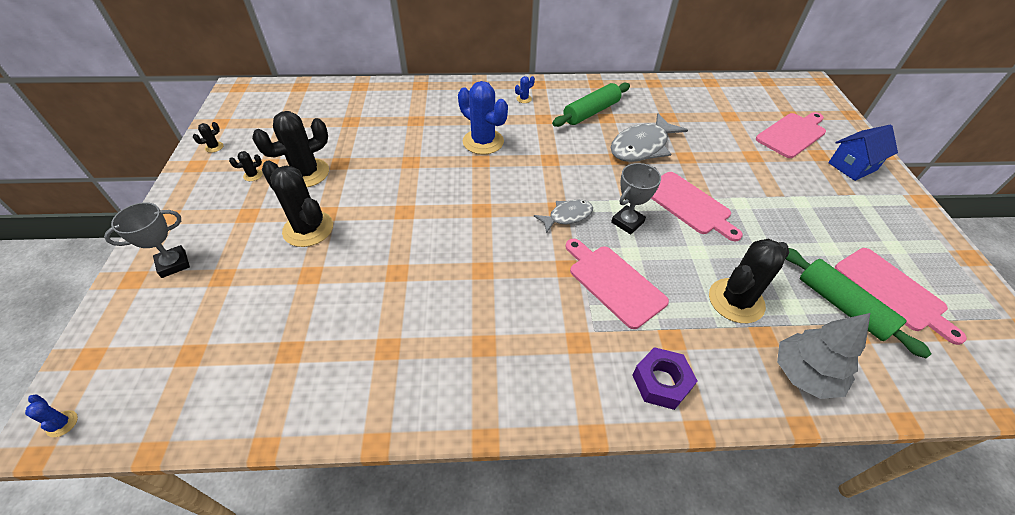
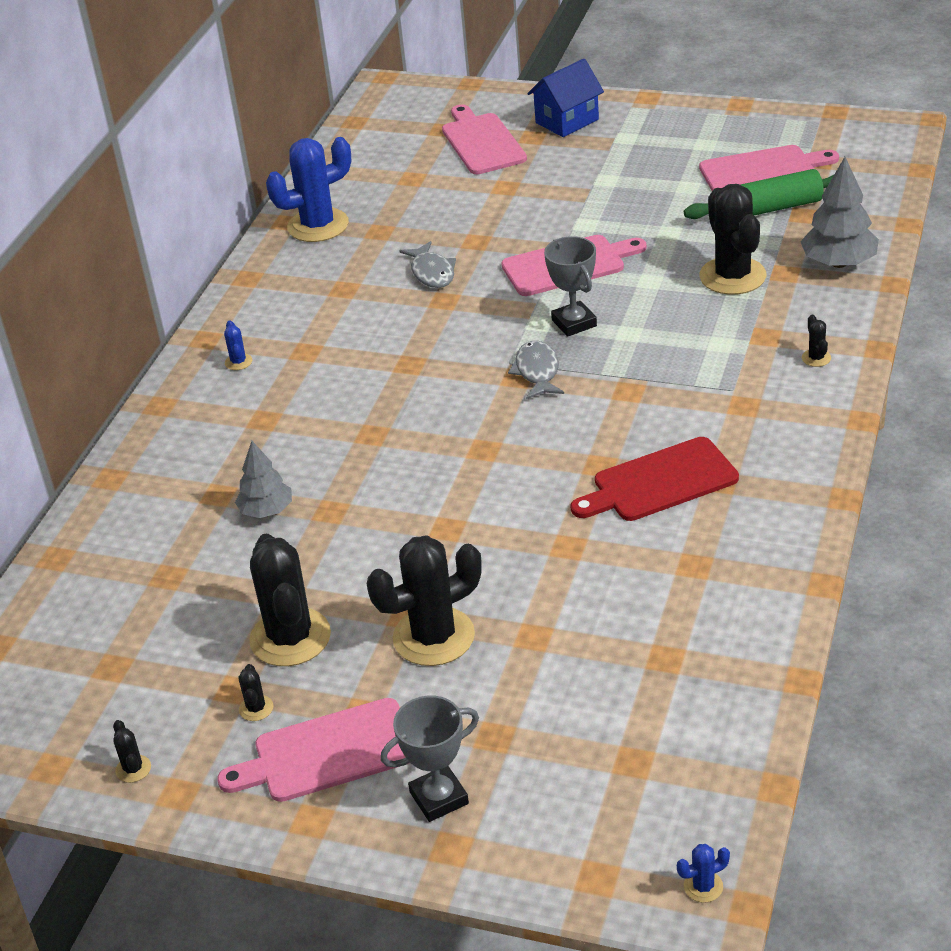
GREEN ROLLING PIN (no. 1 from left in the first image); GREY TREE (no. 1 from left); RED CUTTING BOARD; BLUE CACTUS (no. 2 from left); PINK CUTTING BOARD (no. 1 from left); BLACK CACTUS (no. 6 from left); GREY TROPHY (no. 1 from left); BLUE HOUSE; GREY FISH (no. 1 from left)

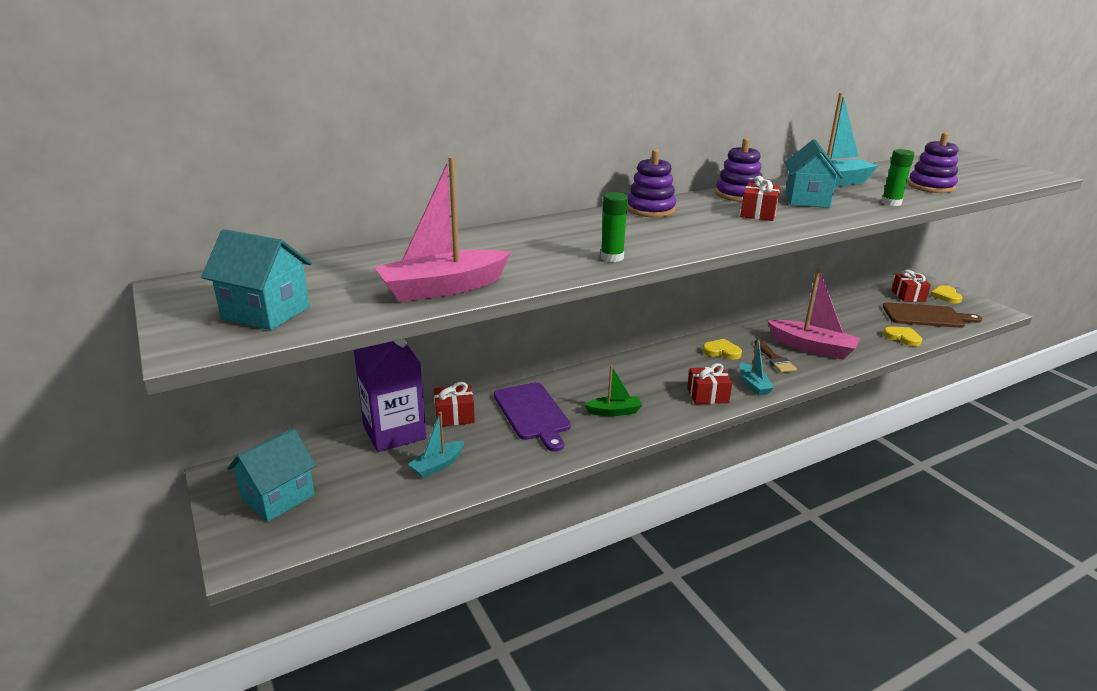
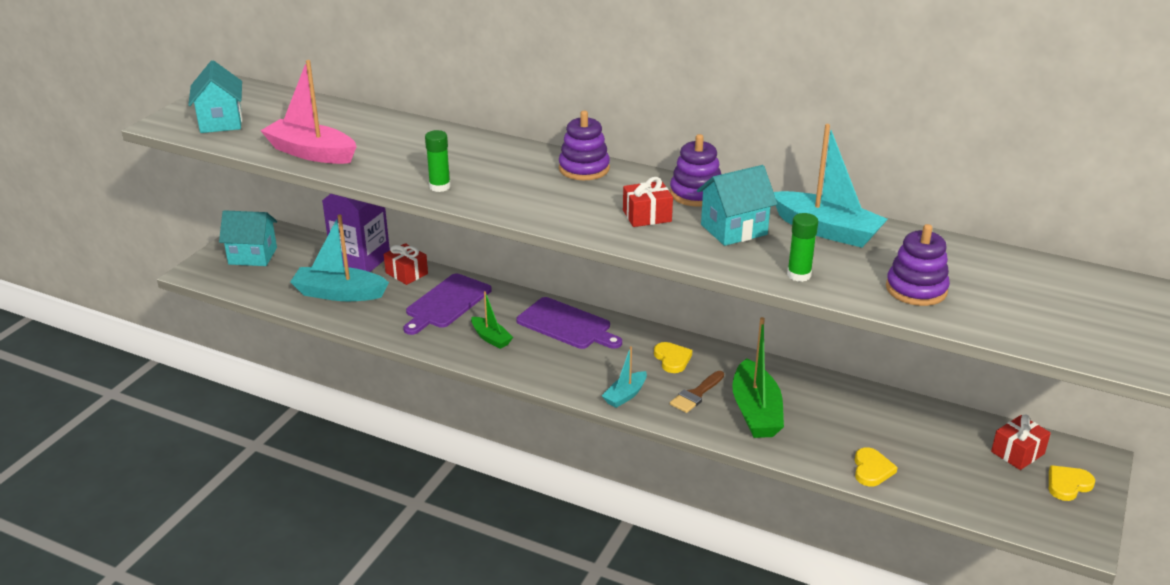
RED GIFT (no. 2 from left in the first image); BROWN CUTTING BOARD; PURPLE CUTTING BOARD (no. 2 from left); GREEN BOAT (no. 2 from left); TURQUOISE BOAT (no. 1 from left)

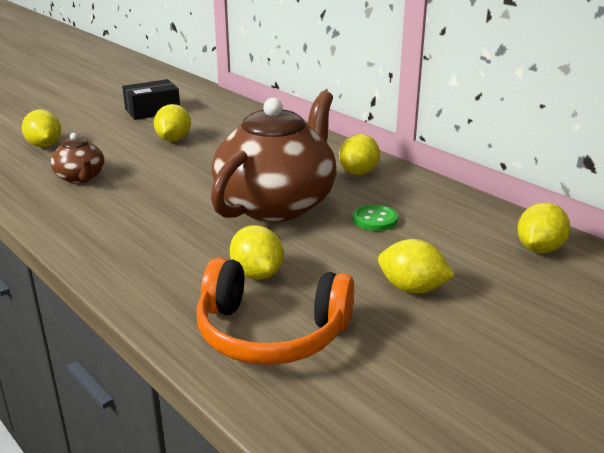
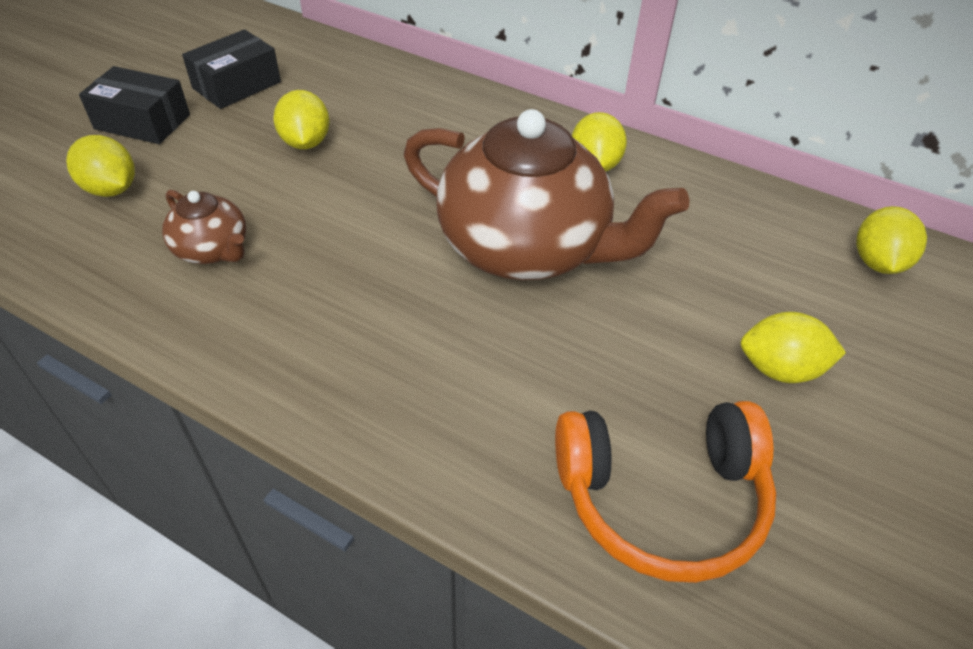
YELLOW LEMON (no. 3 from left in the first image); GREEN BUTTON; BLACK BOX (no. 1 from left); BROWN TEAPOT (no. 2 from left)

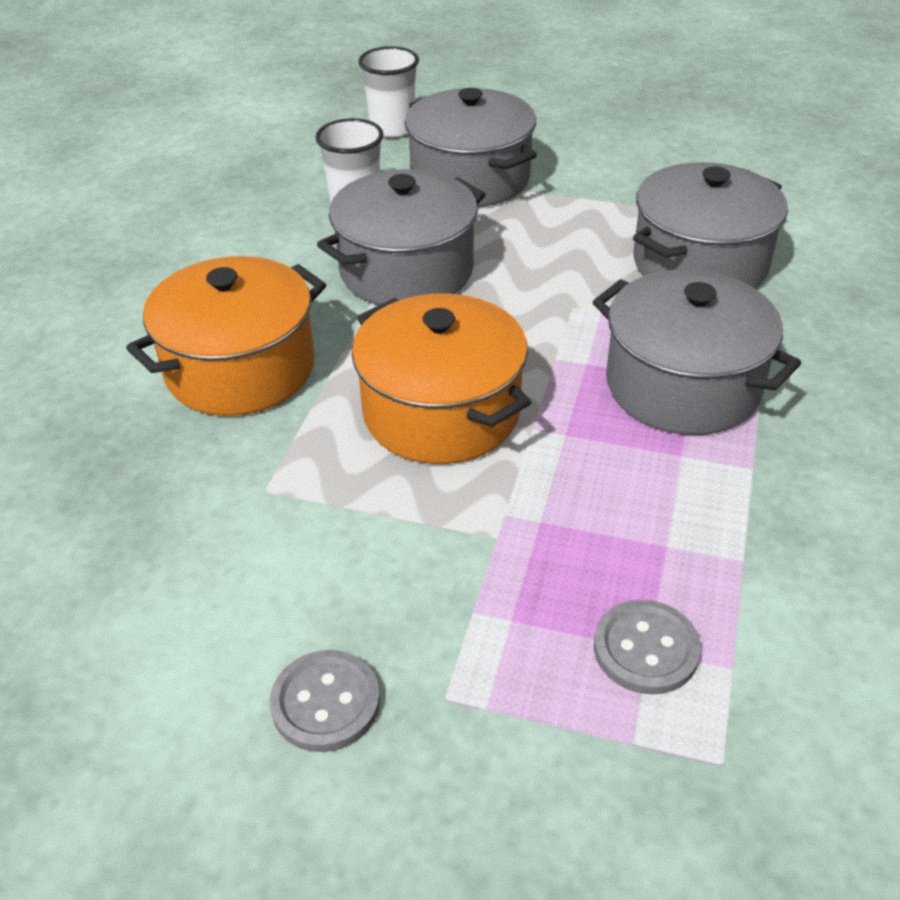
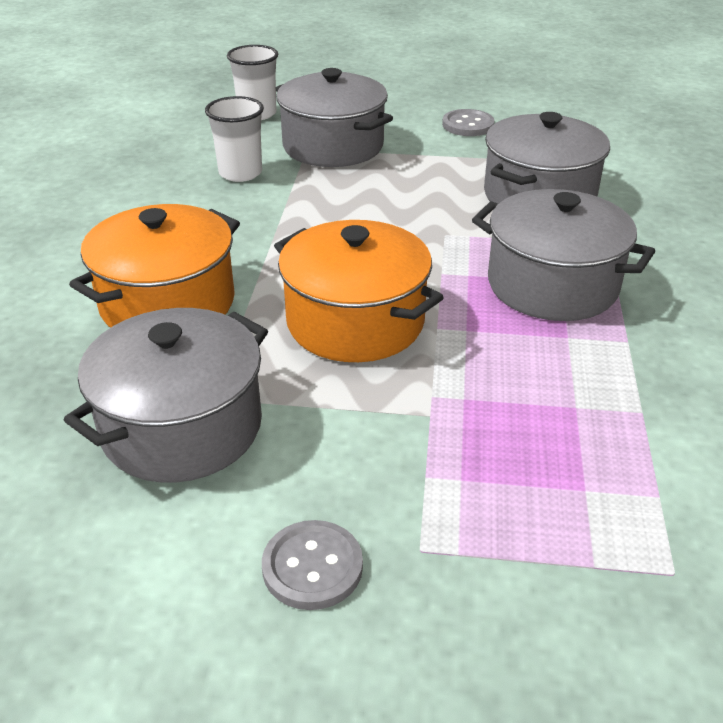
GREY POT (no. 1 from left); GREY BUTTON (no. 2 from left)

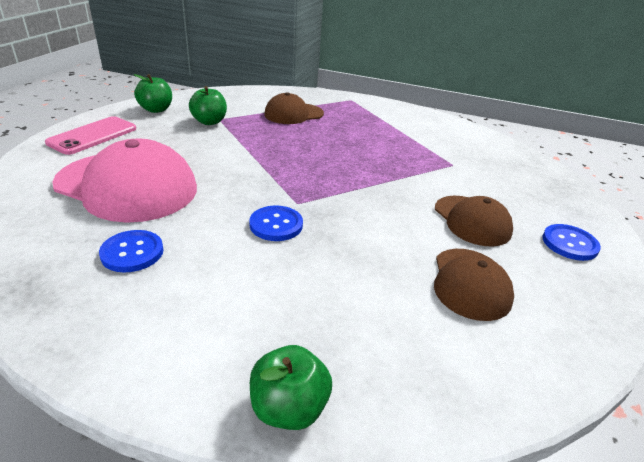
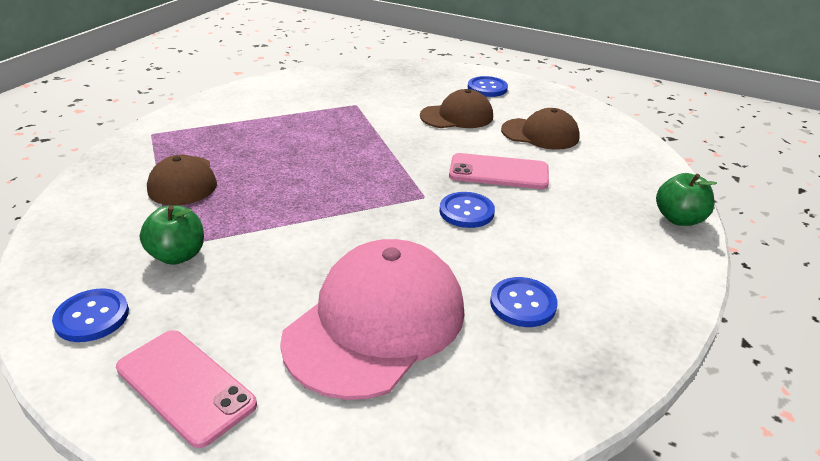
PINK PHONE (no. 2 from left); BLUE BUTTON (no. 1 from left)

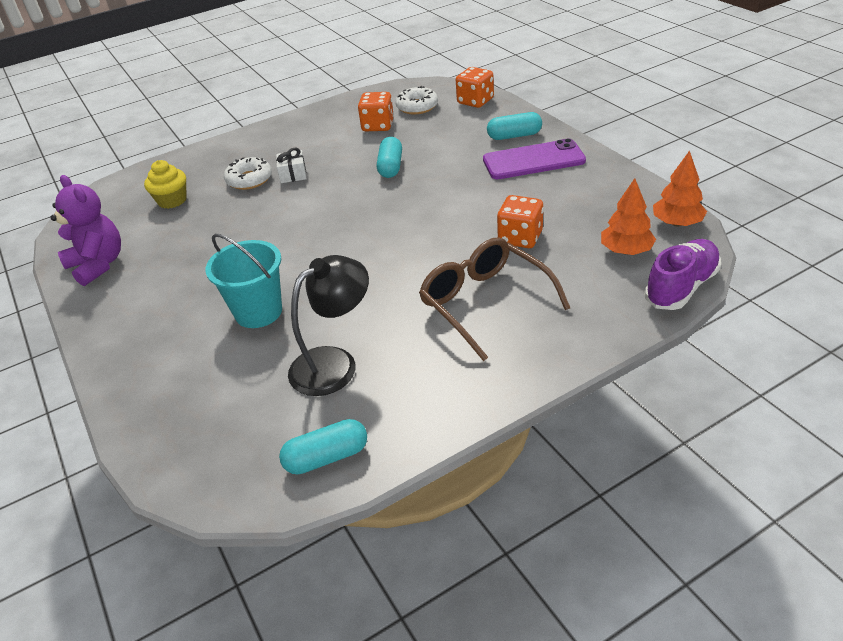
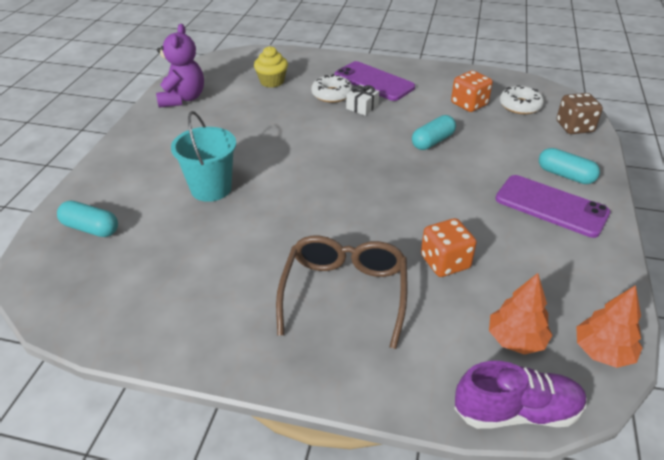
BLACK LAMP; PURPLE PHONE (no. 1 from left); TURQUOISE CAPSULE (no. 1 from left); BROWN DICE

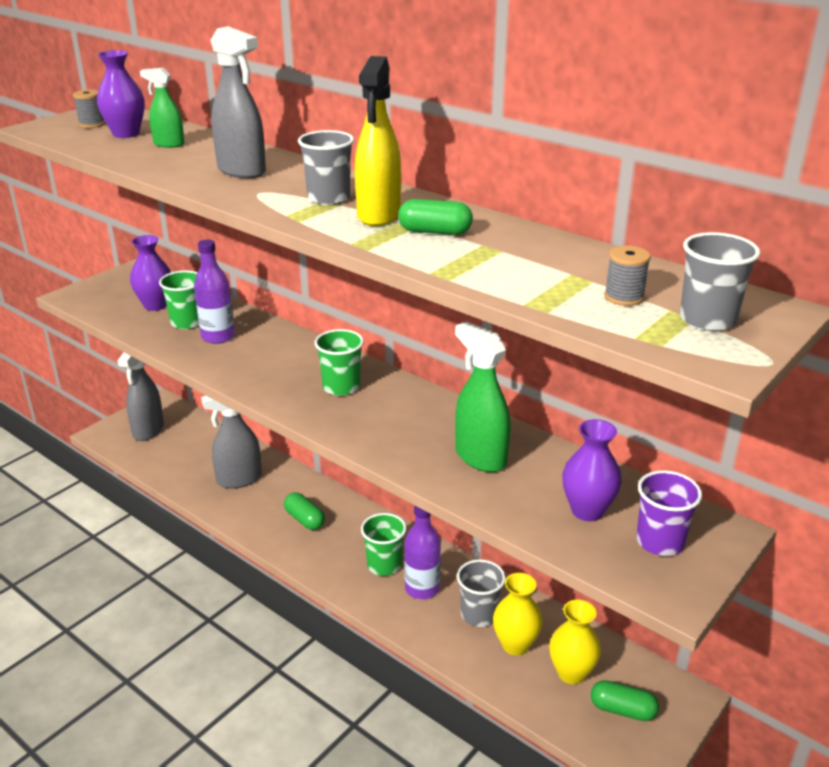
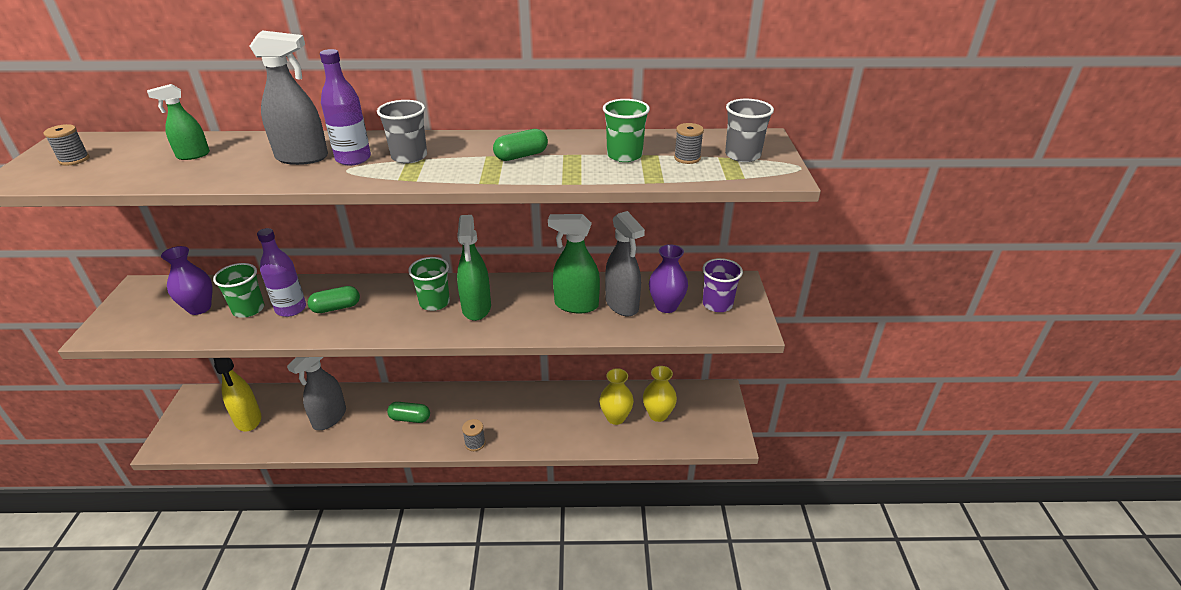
PURPLE VASE (no. 1 from left in the first image); GREY CUP (no. 2 from left in the first image); GREEN SPRAY BOTTLE (no. 2 from left); GREY SPOOL (no. 2 from left); GREY SPRAY BOTTLE (no. 3 from left); YELLOW SPRAY BOTTLE; GREEN CUP (no. 3 from left); PURPLE BOTTLE (no. 2 from left); GREEN CAPSULE (no. 1 from left)

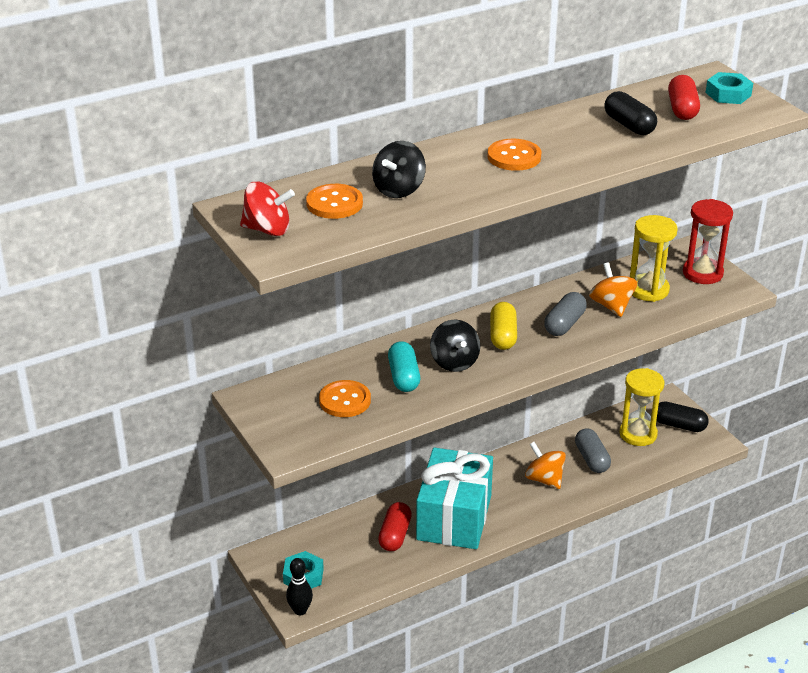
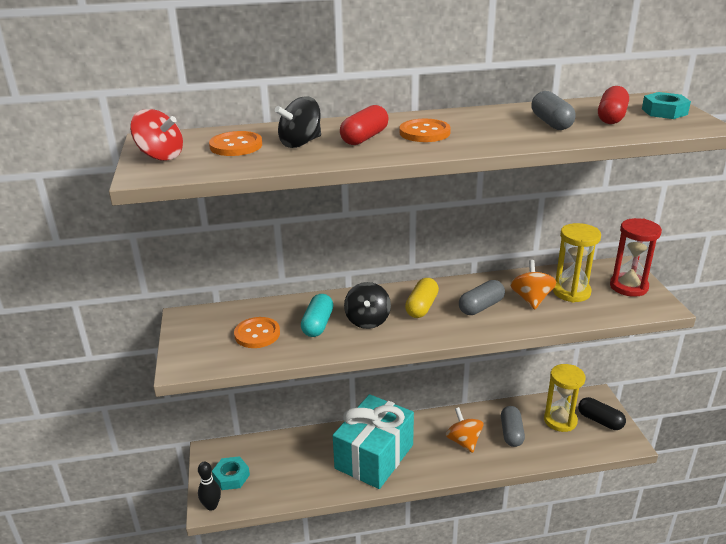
RED CAPSULE (no. 1 from left); GREY CAPSULE (no. 3 from left)

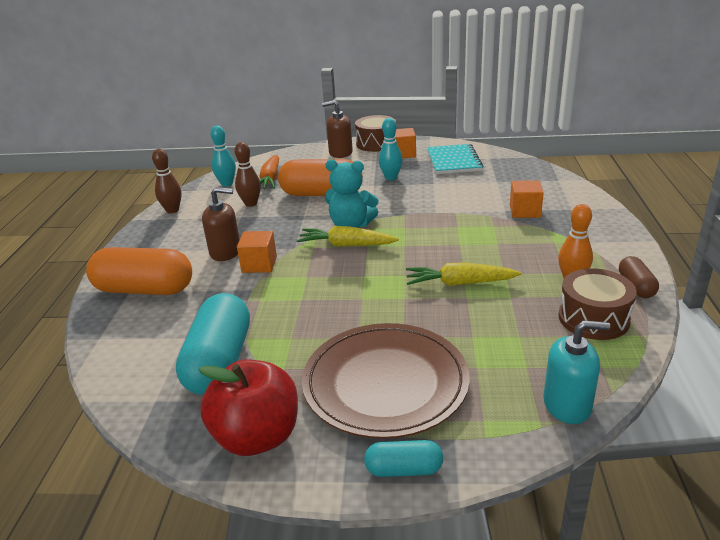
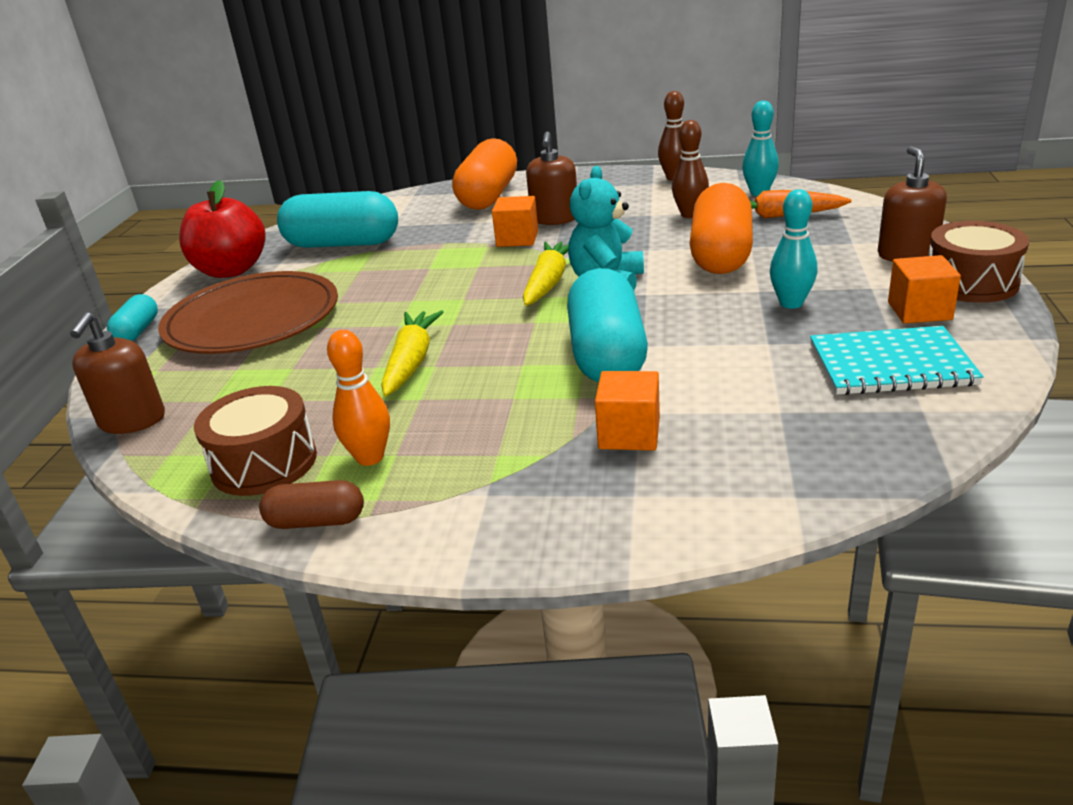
TURQUOISE CAPSULE (no. 3 from left); BROWN SOAP DISPENSER (no. 1 from left)

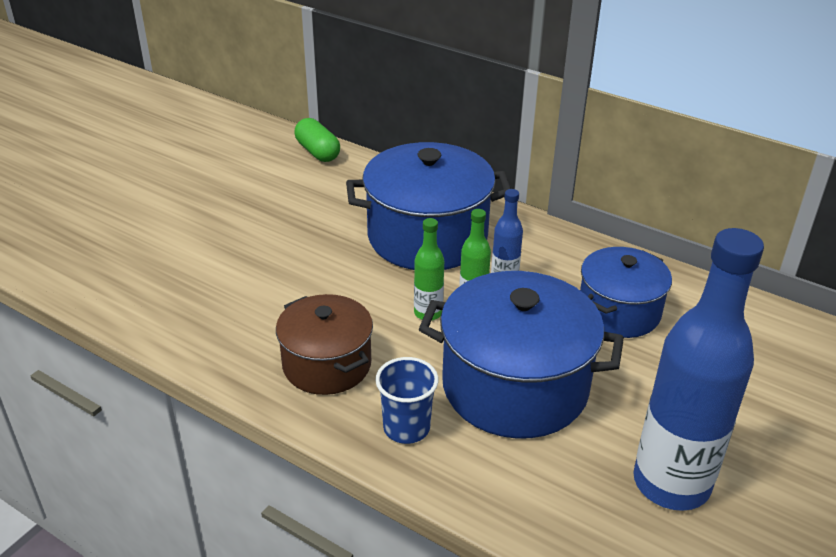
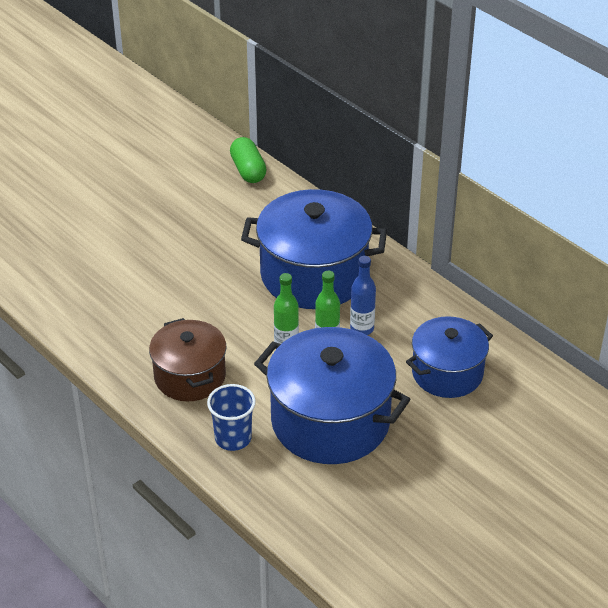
BLUE BOTTLE (no. 2 from left in the first image)

